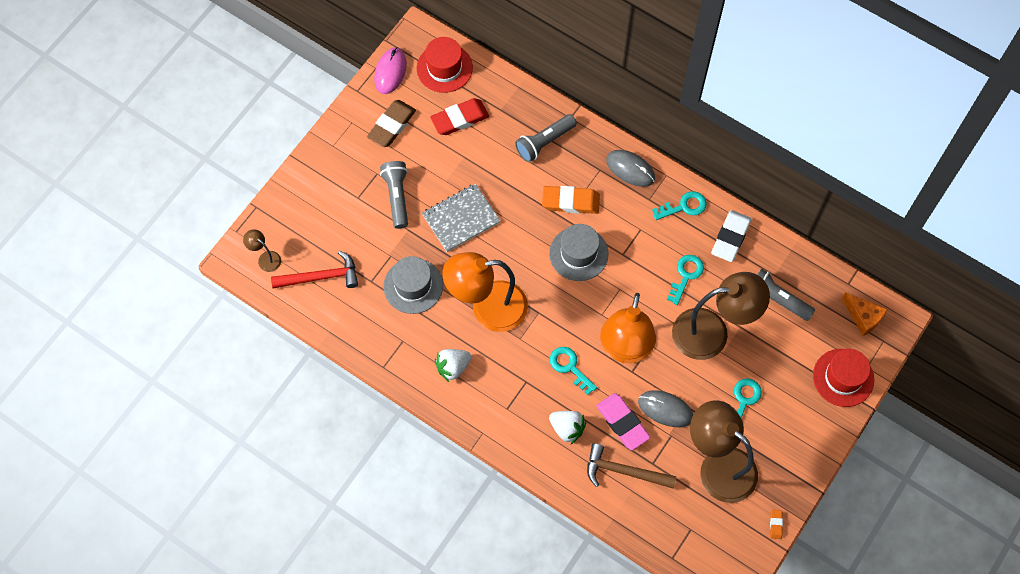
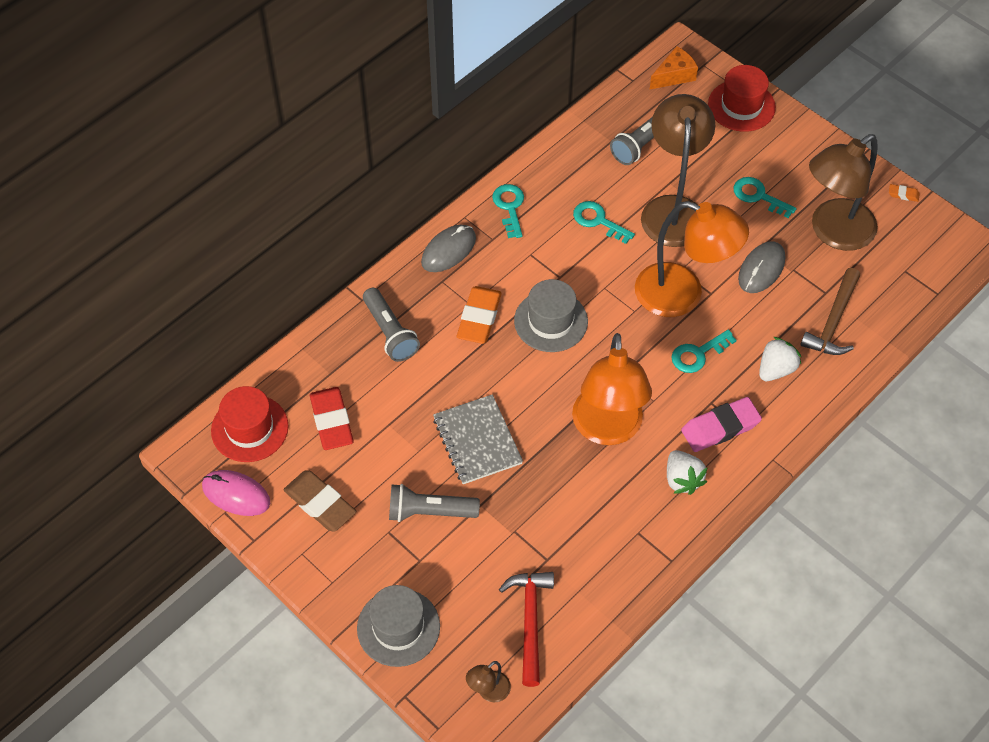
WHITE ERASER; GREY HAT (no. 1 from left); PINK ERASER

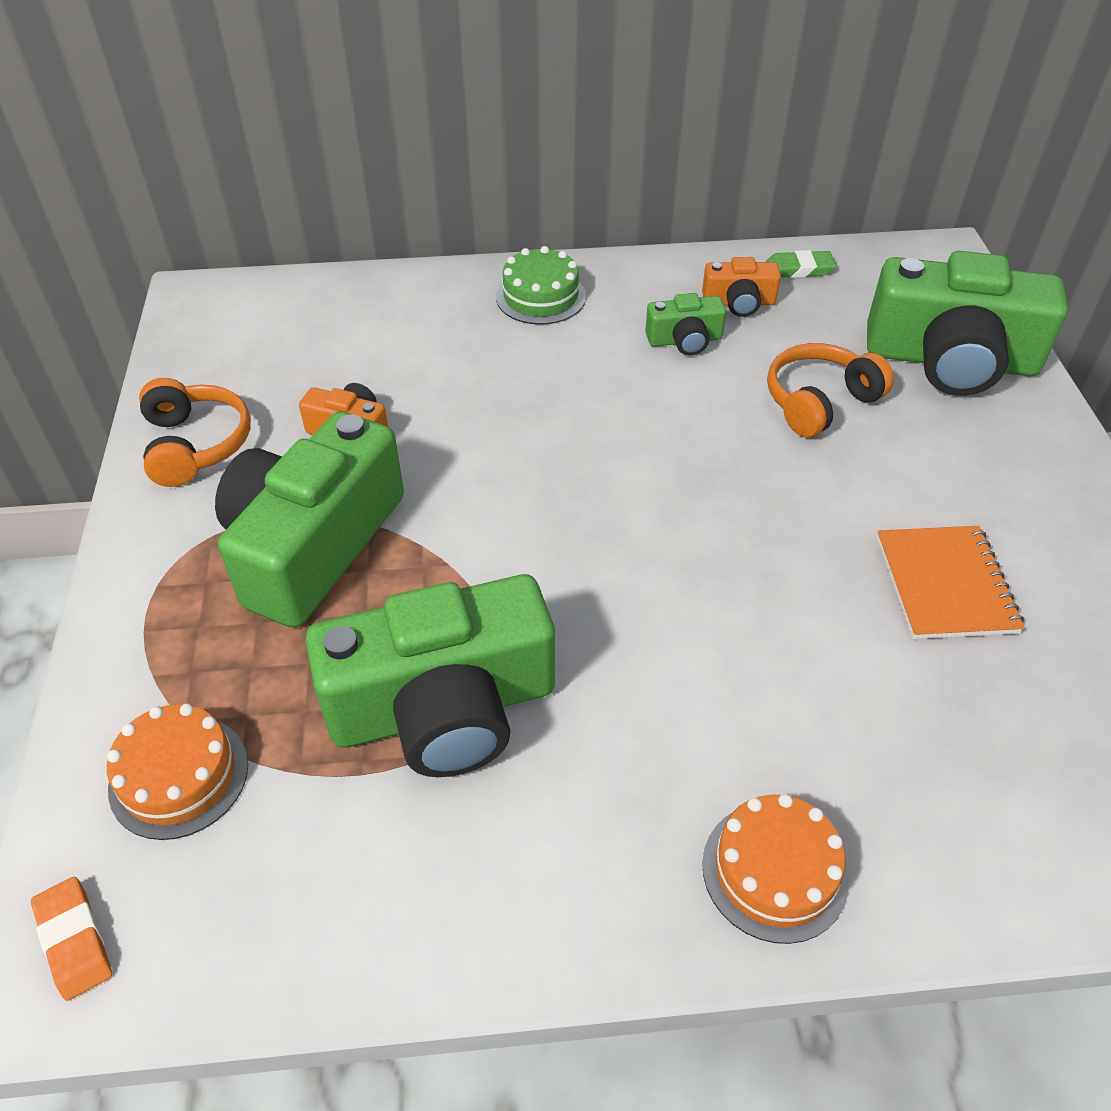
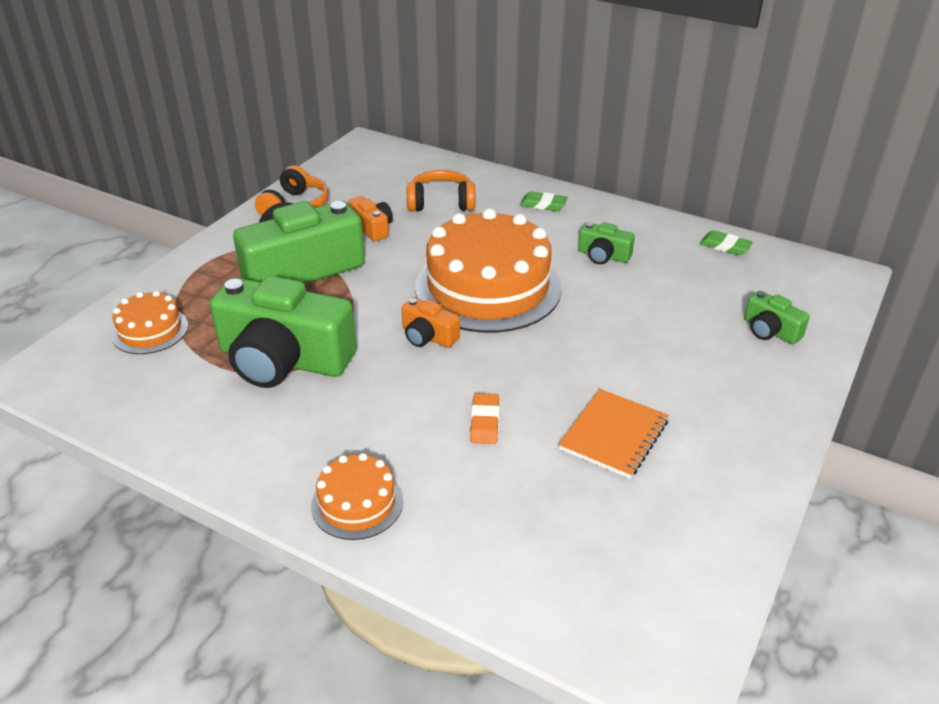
ORANGE CAKE (no. 3 from left); ORANGE ERASER; ORANGE CAMERA (no. 2 from left); ORANGE HEADPHONES (no. 2 from left); GREEN ERASER (no. 1 from left); GREEN CAMERA (no. 4 from left)

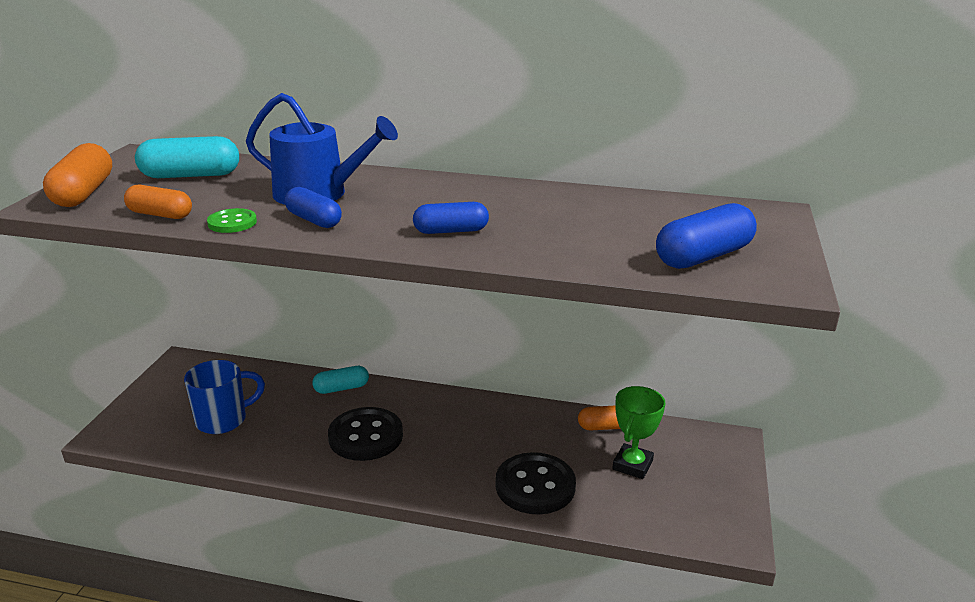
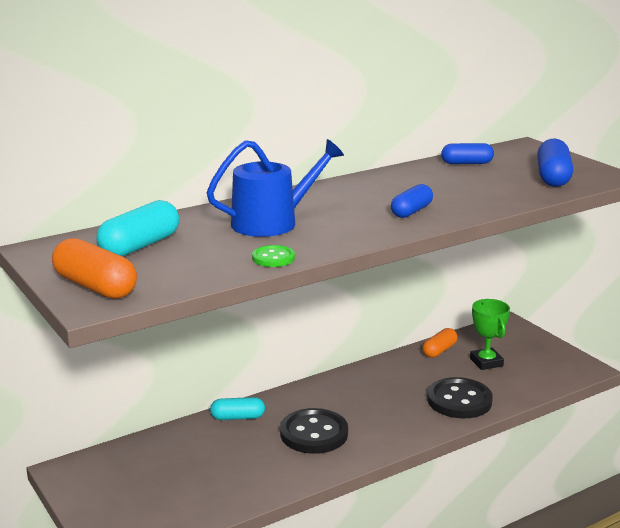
ORANGE CAPSULE (no. 2 from left in the first image); BLUE MUG; BLUE CAPSULE (no. 2 from left); TURQUOISE CAPSULE (no. 2 from left)

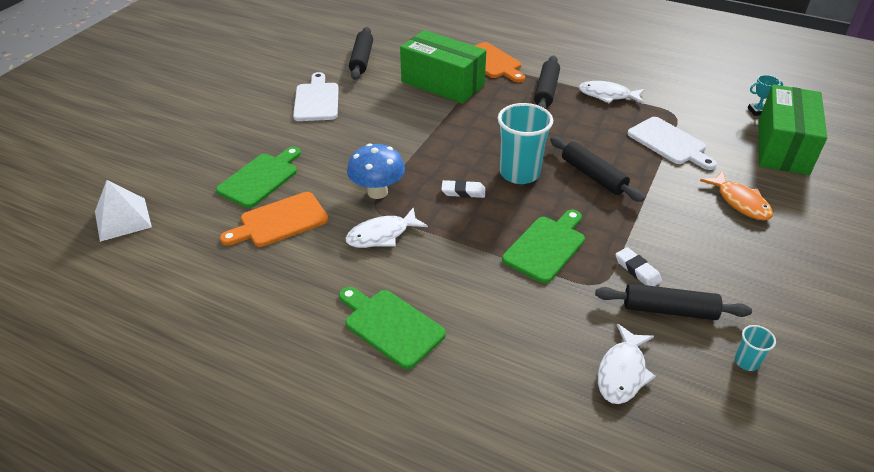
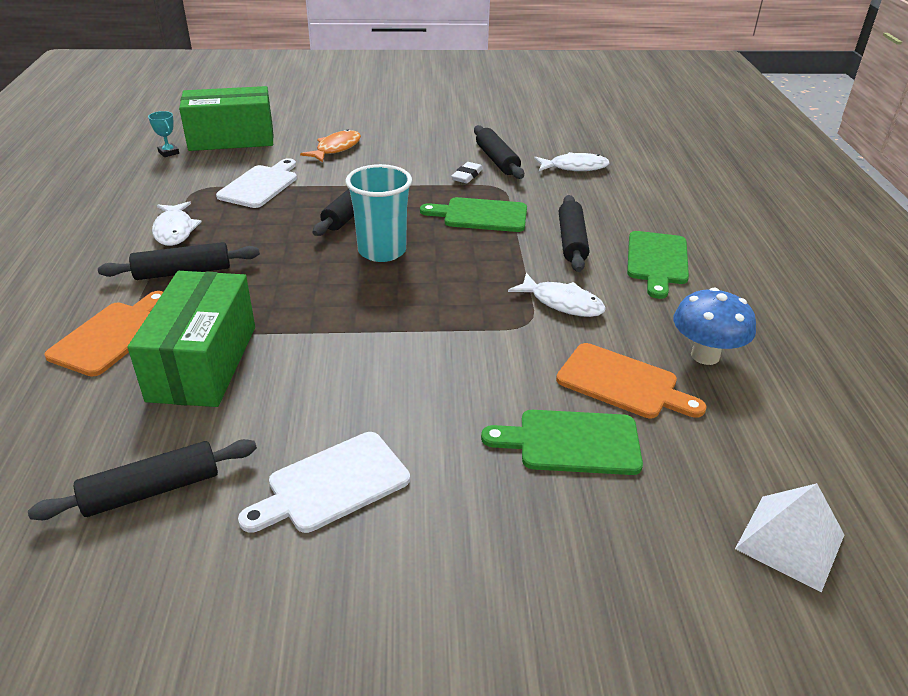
WHITE ERASER (no. 1 from left in the first image); TURQUOISE CUP (no. 2 from left in the first image); BLACK ROLLING PIN (no. 5 from left); BLUE MUSHROOM

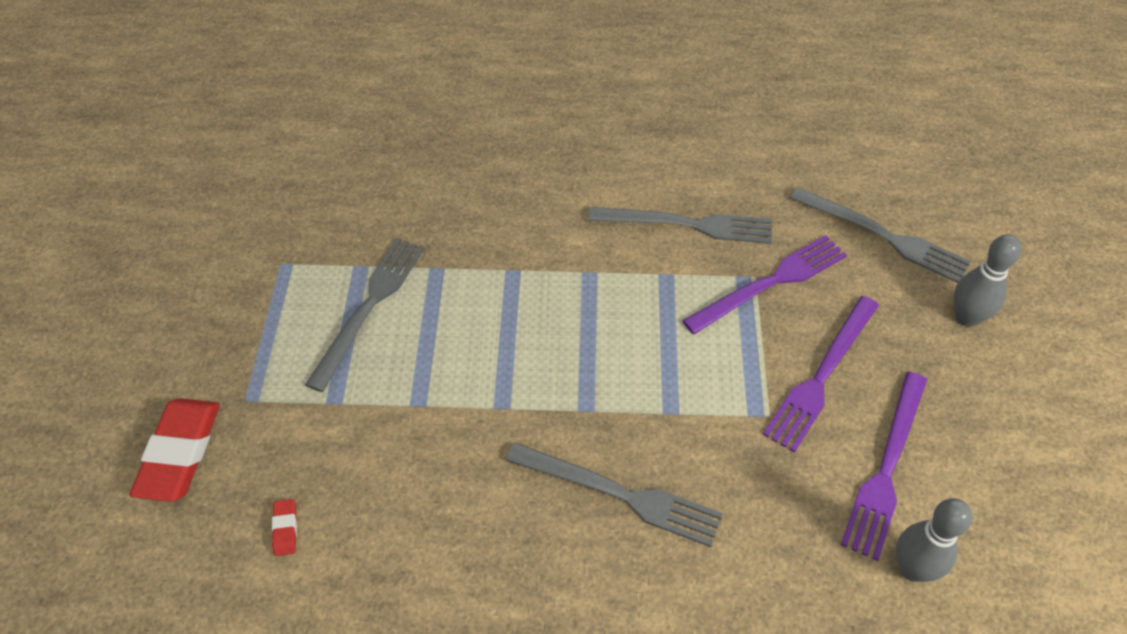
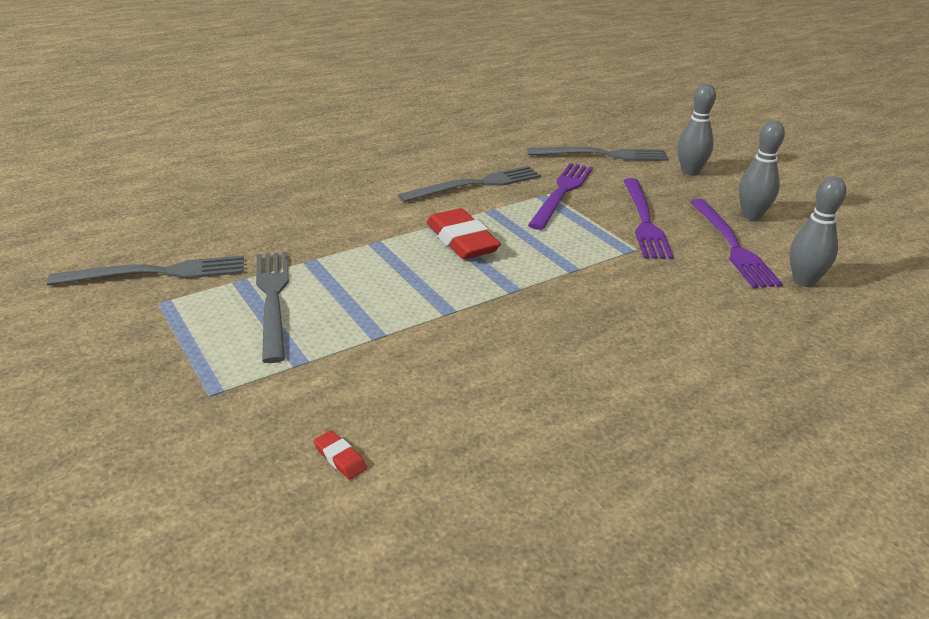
GREY BOWLING PIN (no. 2 from left); RED ERASER (no. 2 from left); GREY FORK (no. 1 from left)

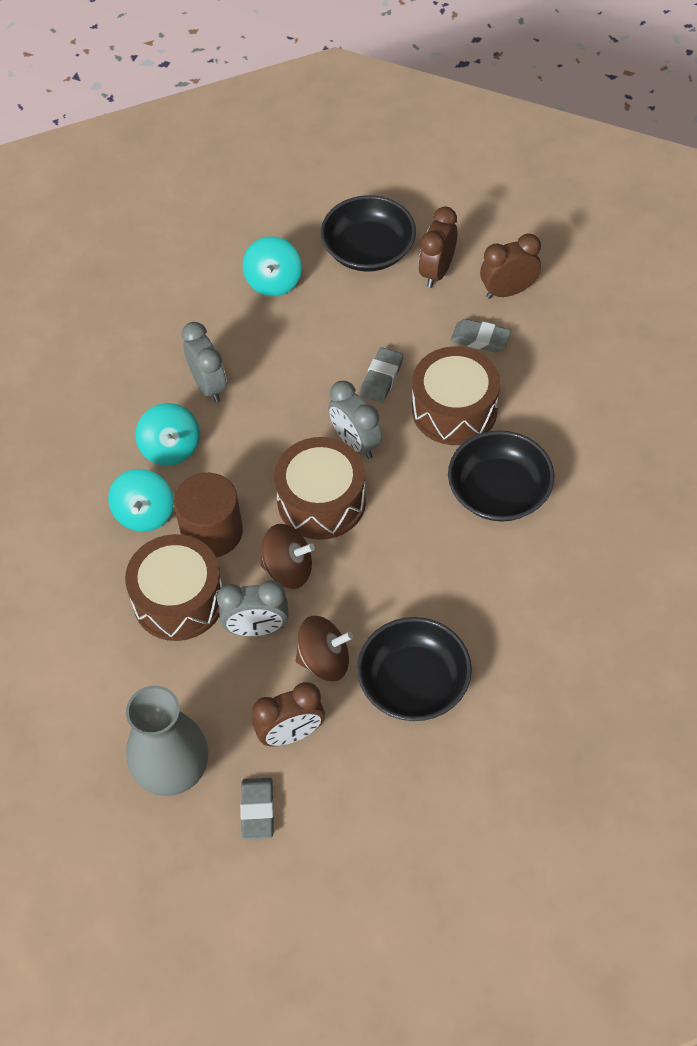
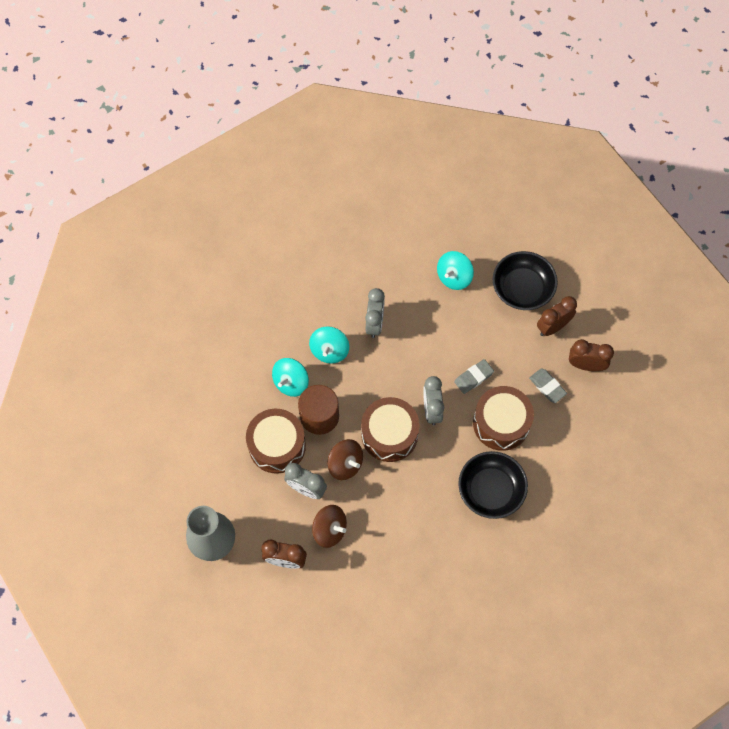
GREY ERASER (no. 1 from left in the first image); BLACK BOWL (no. 2 from left in the first image)

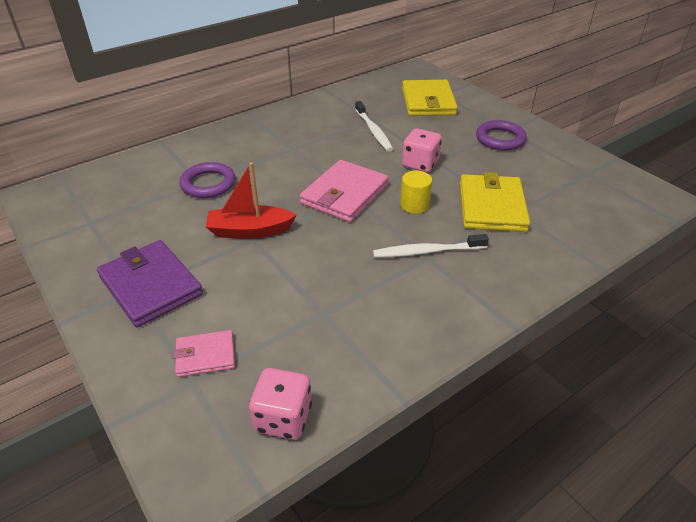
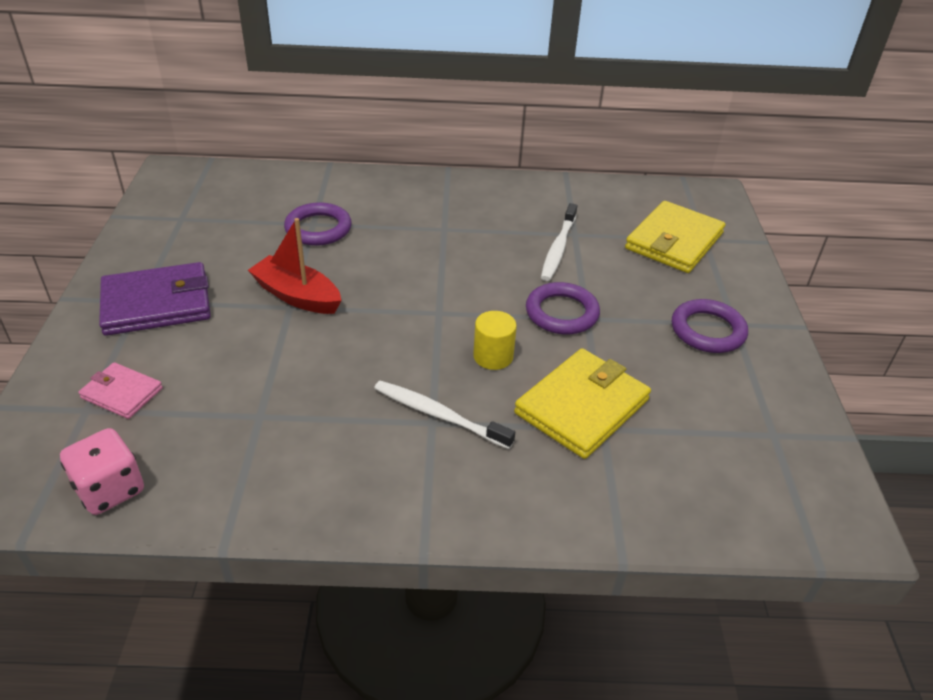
PINK WALLET (no. 2 from left in the first image); PURPLE RING (no. 2 from left); PURPLE WALLET

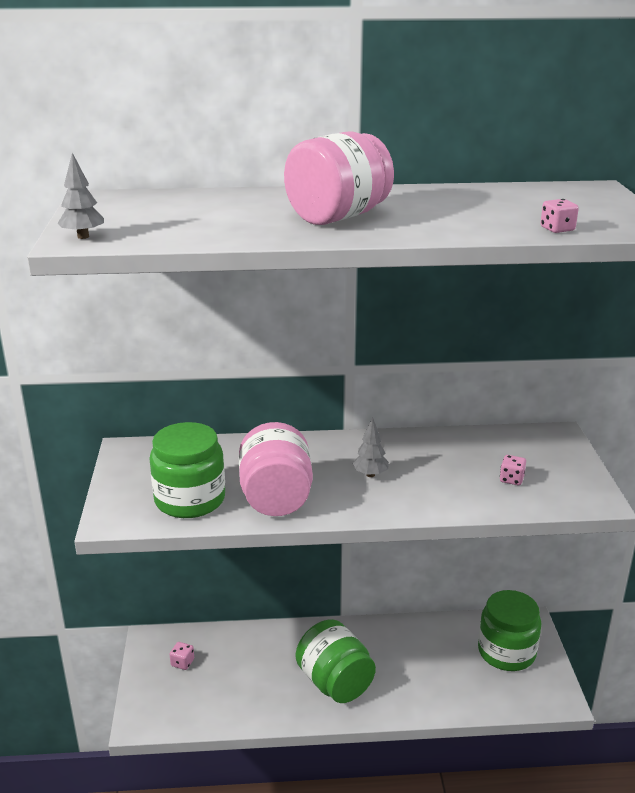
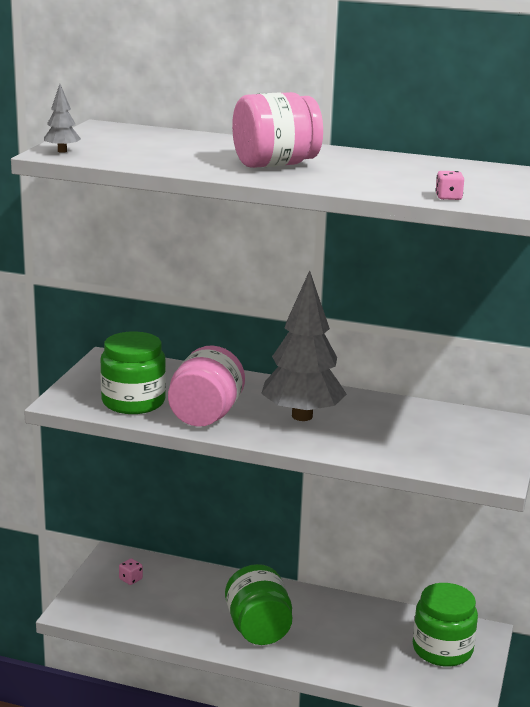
PINK DICE (no. 2 from left in the first image); GREY TREE (no. 2 from left)

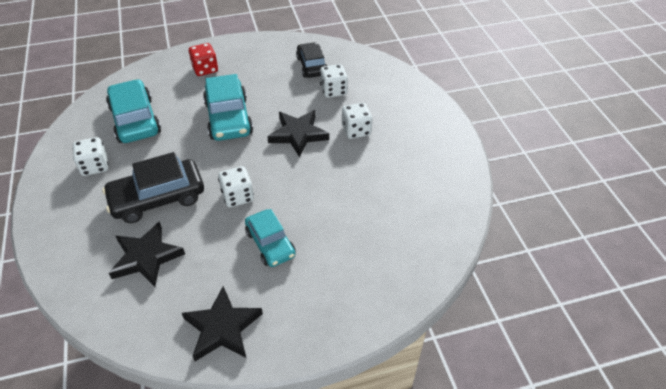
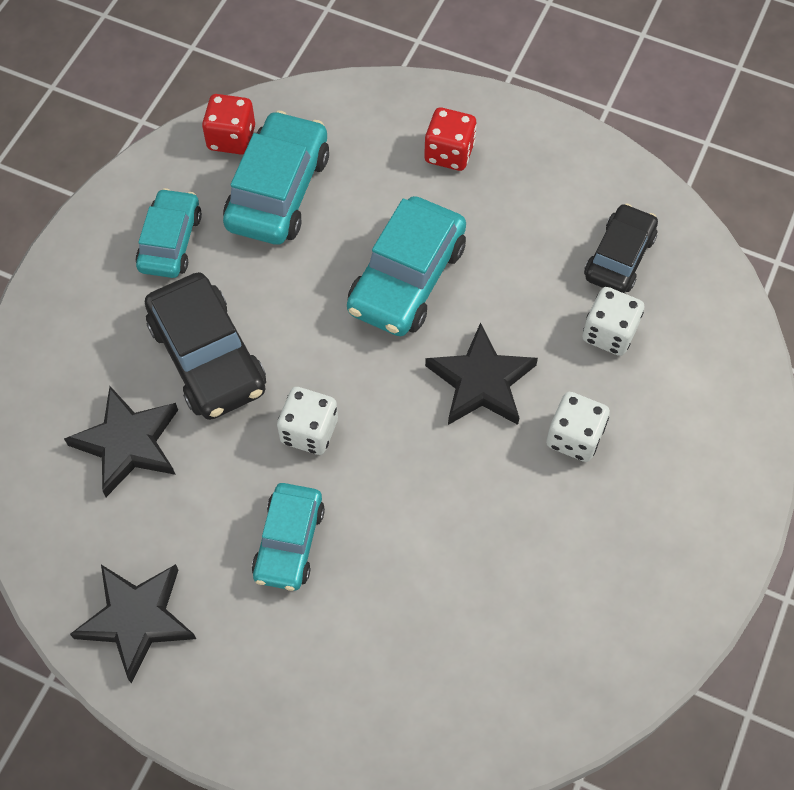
RED DICE (no. 1 from left); TURQUOISE CAR (no. 1 from left); BLACK CAR (no. 1 from left)

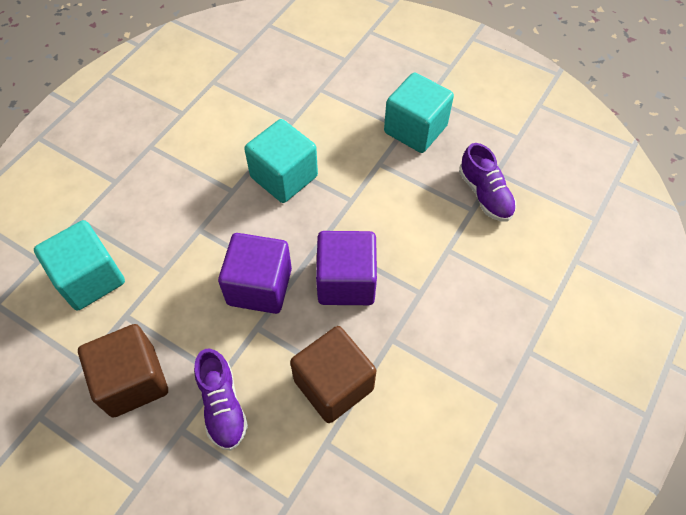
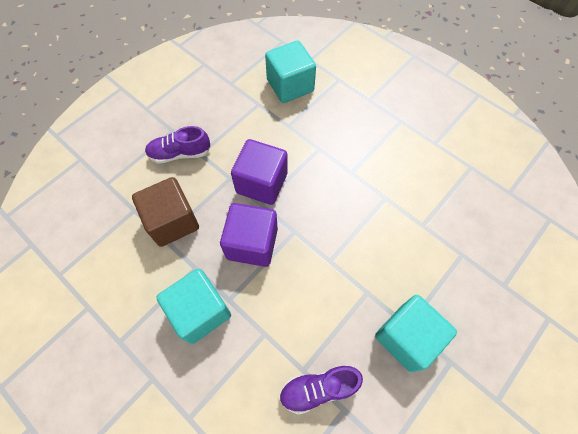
BROWN CUBE (no. 1 from left in the first image); TURQUOISE CUBE (no. 1 from left)

